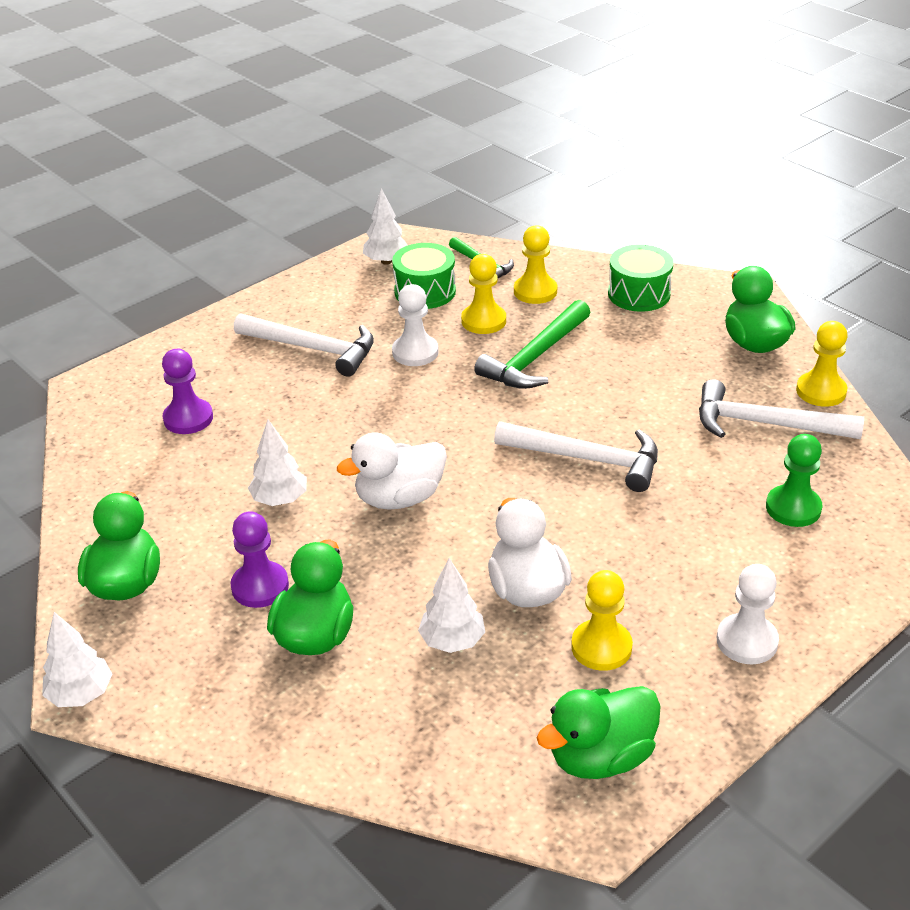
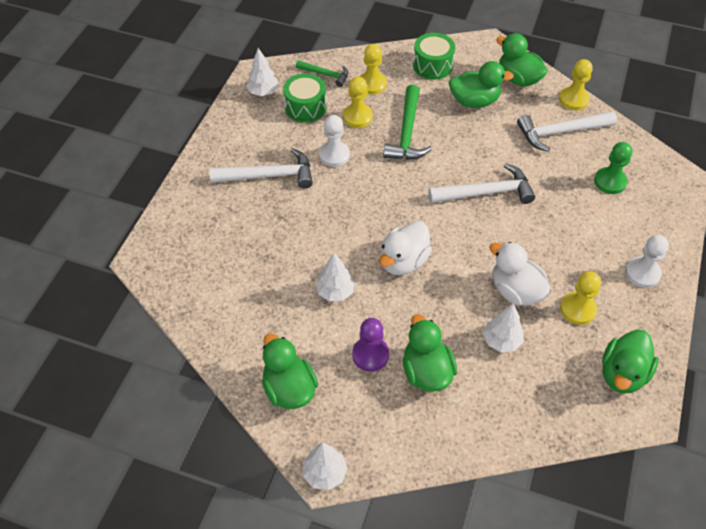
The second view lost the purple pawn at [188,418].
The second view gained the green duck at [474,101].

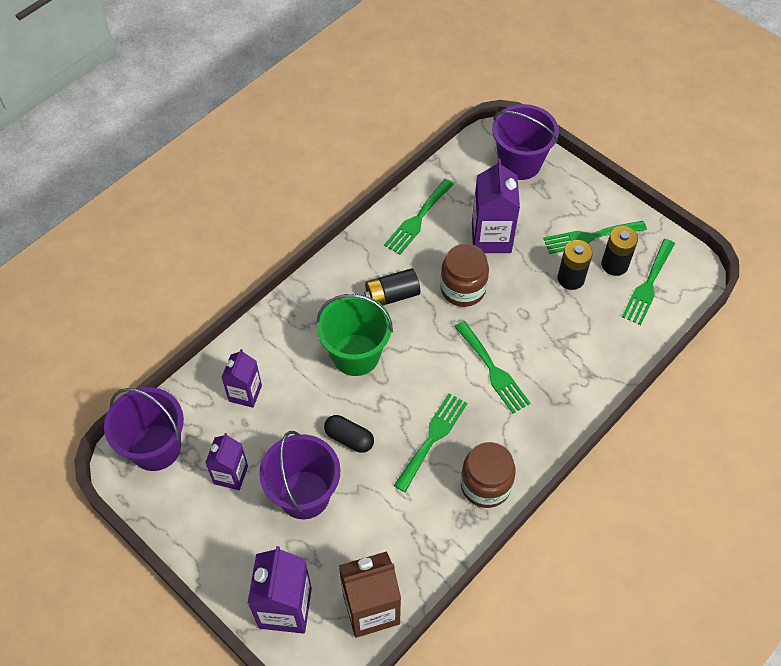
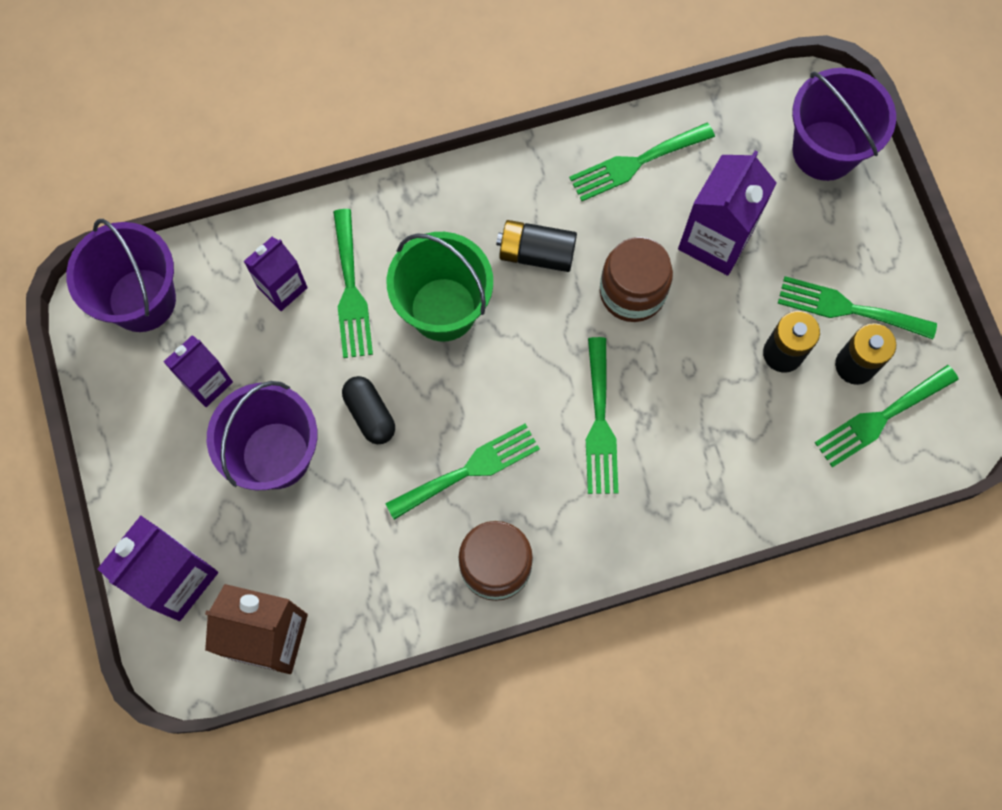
The second view gained the green fork at [351,291].

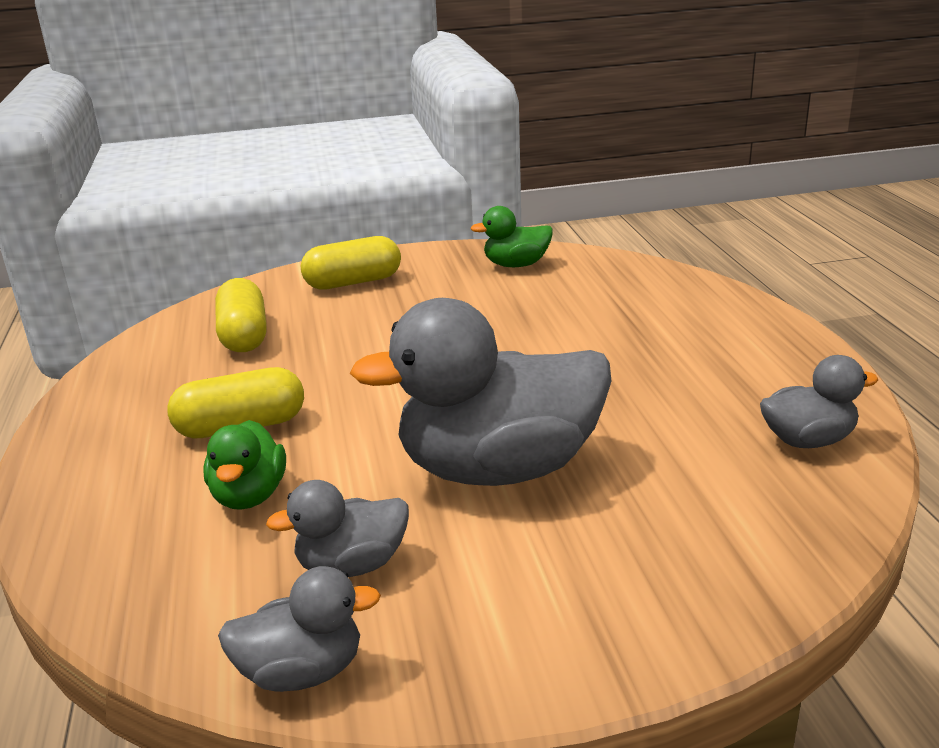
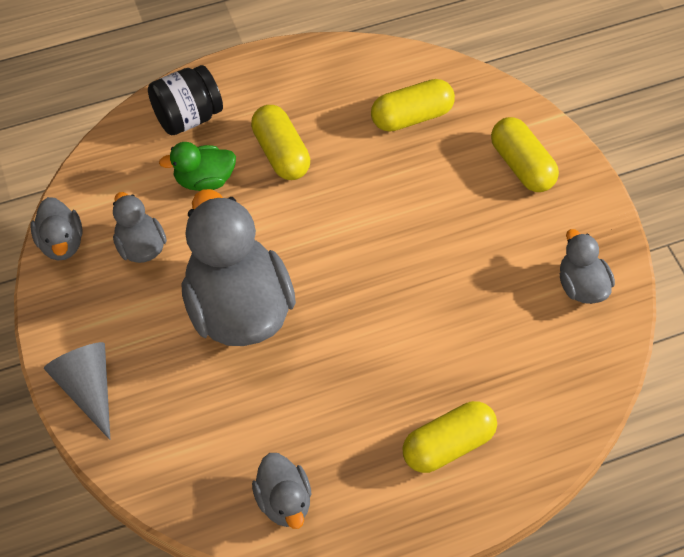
The second view gained the grey cone at [88,389].
The second view gained the black jar at [187,117].
The second view gained the yellow capsule at [448,445].
What was the green duck at [516,265] turned into the grey duck at [581,286].

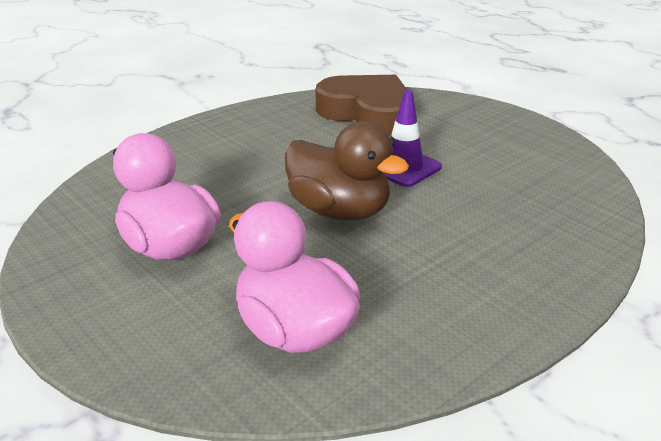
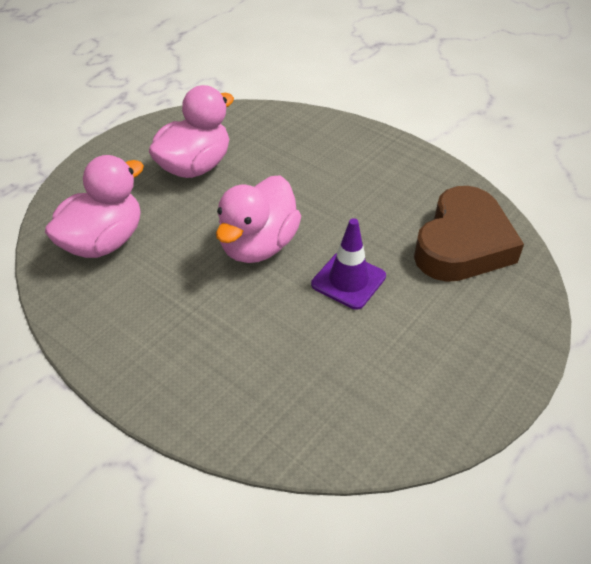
What was the brown duck at [339,211] turned into the pink duck at [258,245].

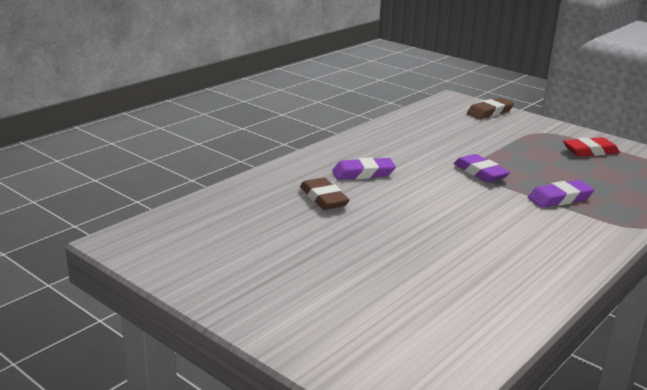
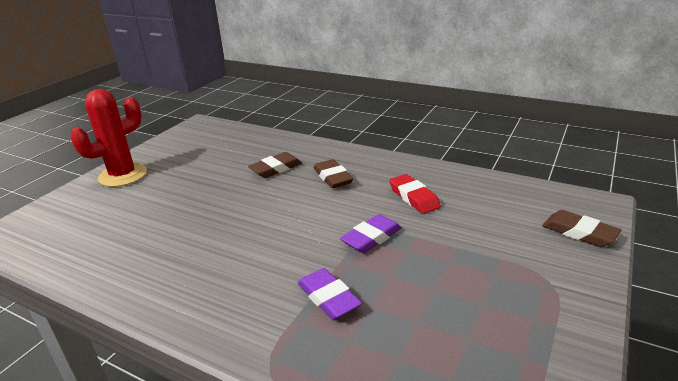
The second view gained the red cactus at [123,175].
The red eraser ended up elsewhere, having gone from [590,151] to [414,197].
What was the purple eraser at [363,173] turned into the brown eraser at [332,177].

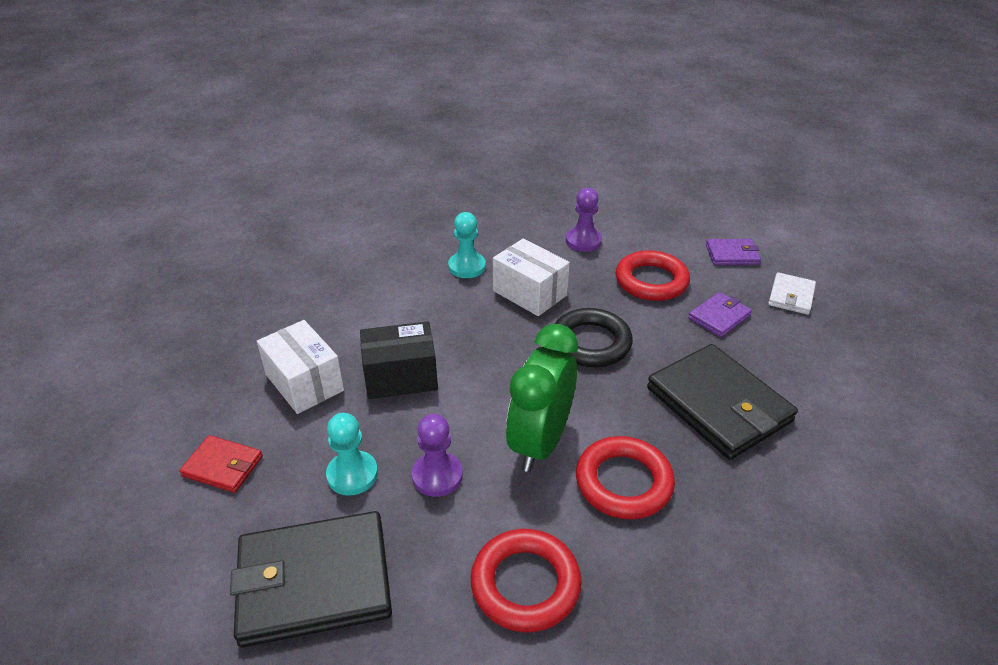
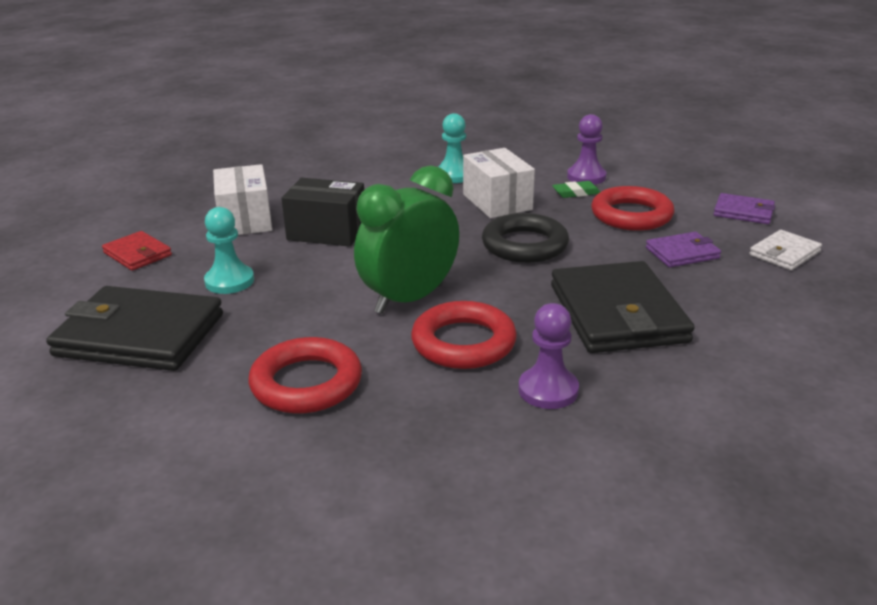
The second view gained the green eraser at [576,193].
The purple pawn ended up elsewhere, having gone from [437,476] to [548,390].

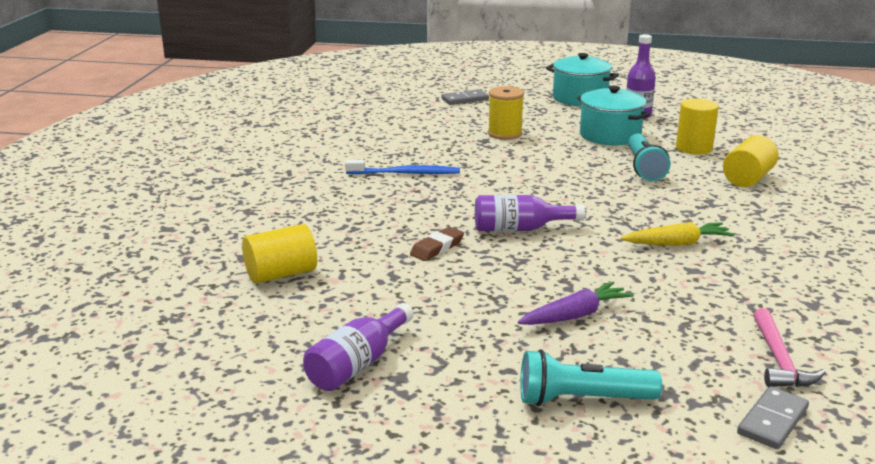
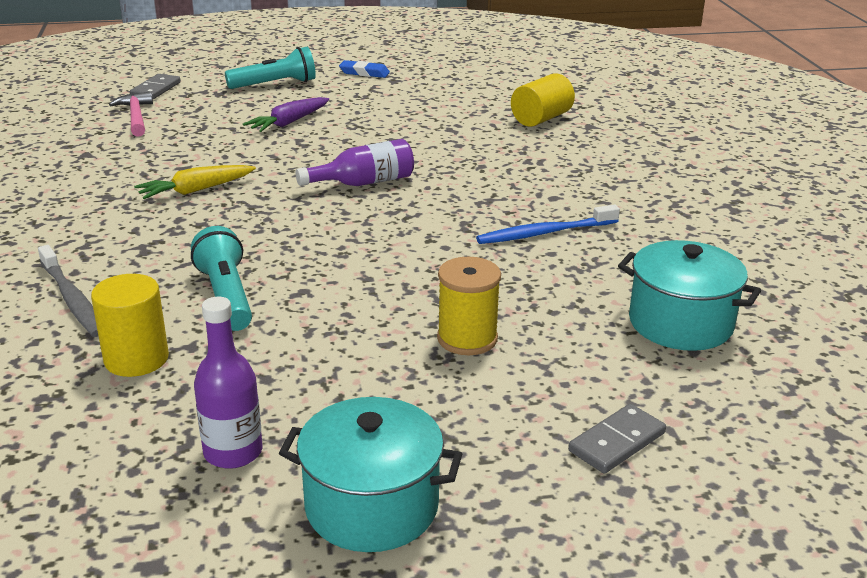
The second view lost the purple bottle at [357,364].
The second view lost the brown eraser at [437,248].
The second view gained the blue eraser at [364,73].
The turquoise pot ended up elsewhere, having gone from [610,135] to [680,323].
Where the yellow cylinder stood at [748,178], the grey toothbrush came to stand at [72,299].

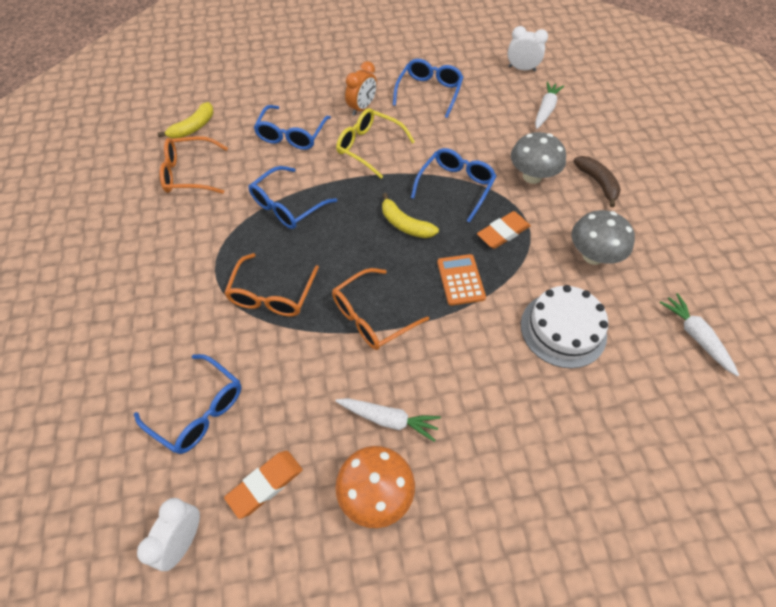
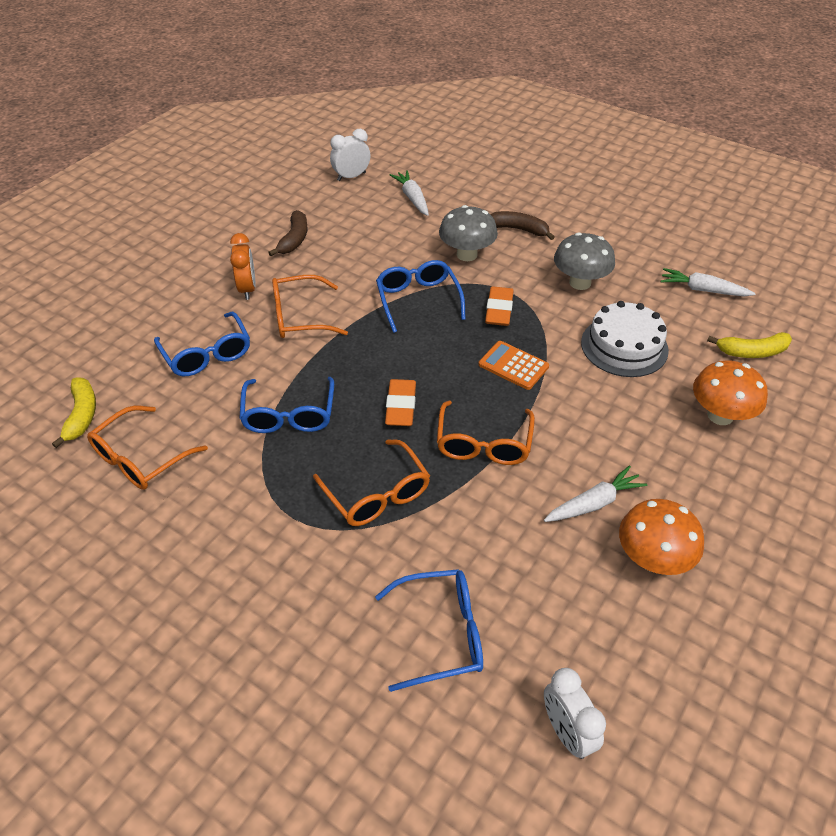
The second view gained the orange mushroom at [720,415].
The orange eraser ended up elsewhere, having gone from [265,484] to [400,406].
The yellow banana ended up elsewhere, having gone from [405,224] to [752,352].
Where the blue glasses stood at [429,92], the brown banana came to stand at [294,239].
What was the yellow glasses at [369,147] turned into the orange glasses at [299,317].

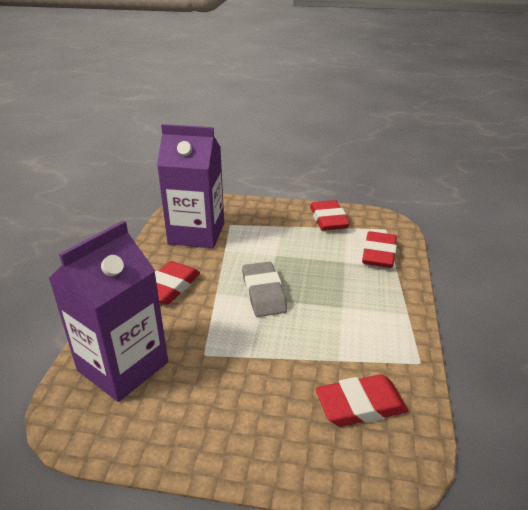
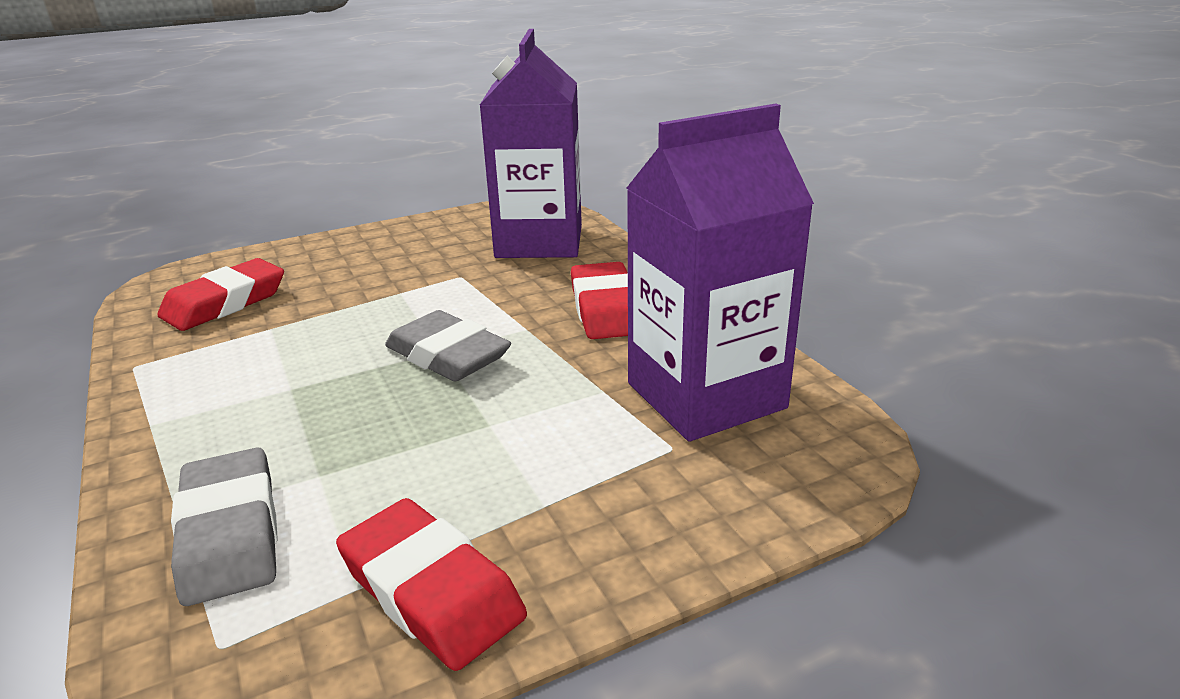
What was the red eraser at [379,254] turned into the grey eraser at [230,533].

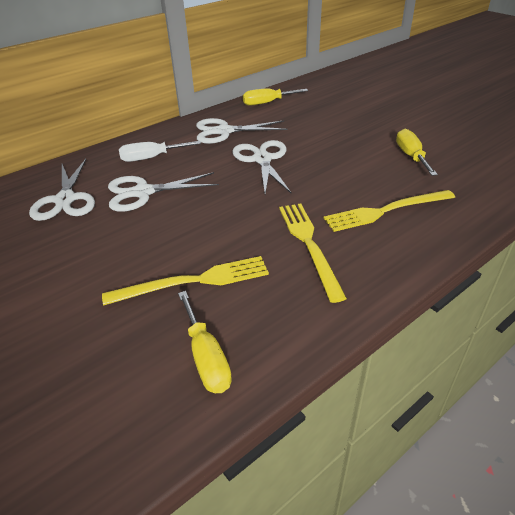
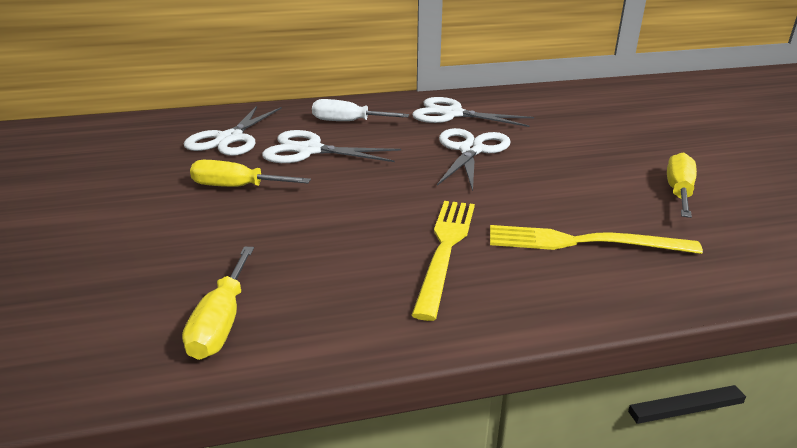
The second view lost the yellow fork at [194,281].
The yellow screwdriver ended up elsewhere, having gone from [267,103] to [237,187].

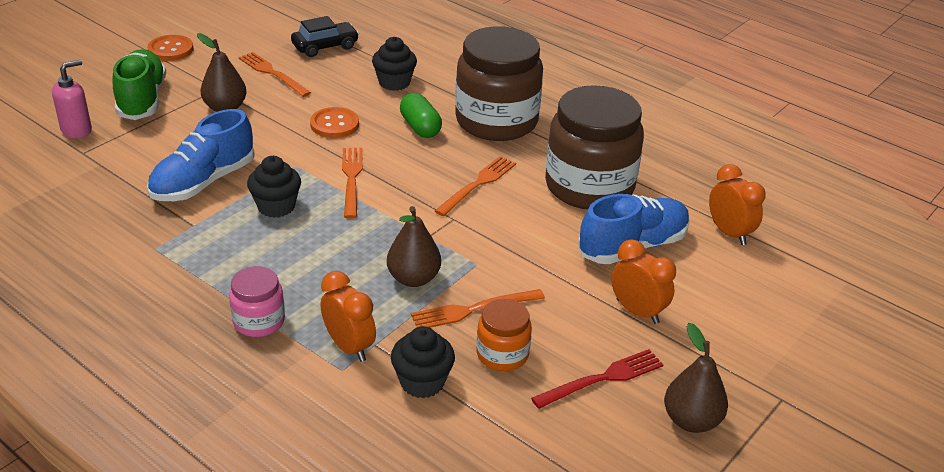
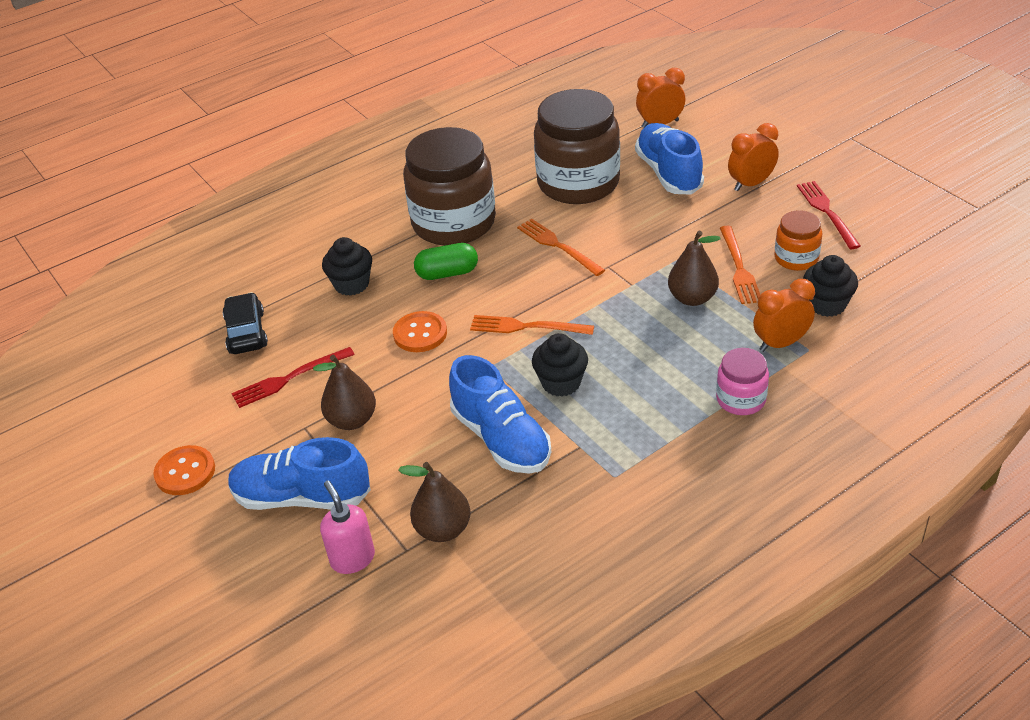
The brown pear ended up elsewhere, having gone from [691,420] to [443,529].
What was the green shoe at [142,99] turned into the blue shoe at [302,497].
What was the orange fork at [272,73] turned into the red fork at [289,378].

